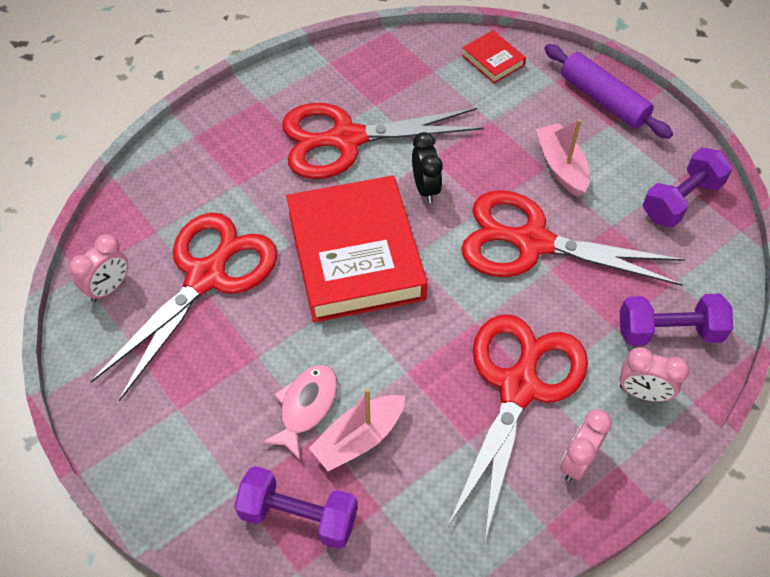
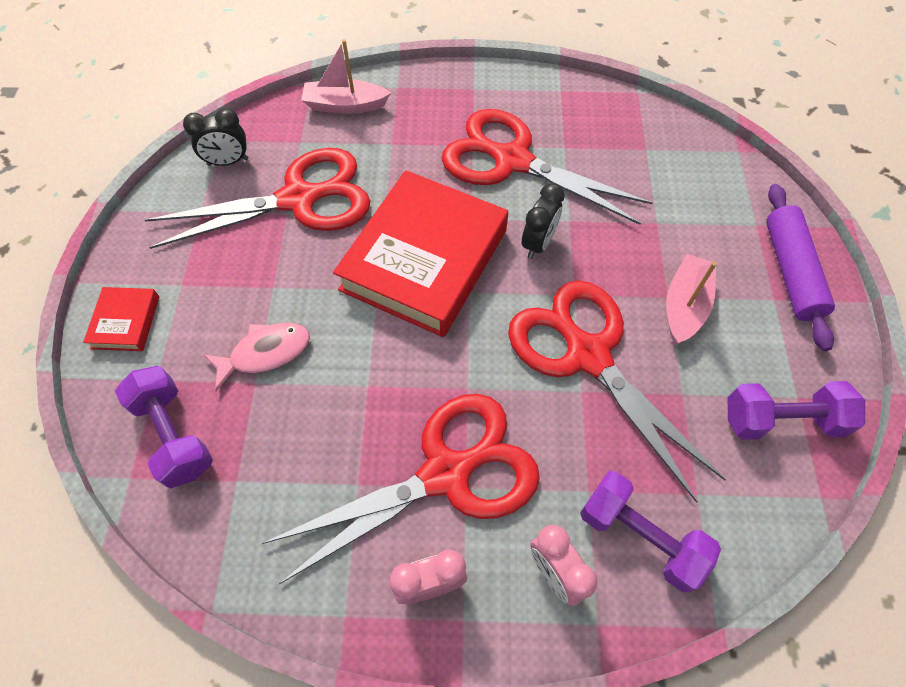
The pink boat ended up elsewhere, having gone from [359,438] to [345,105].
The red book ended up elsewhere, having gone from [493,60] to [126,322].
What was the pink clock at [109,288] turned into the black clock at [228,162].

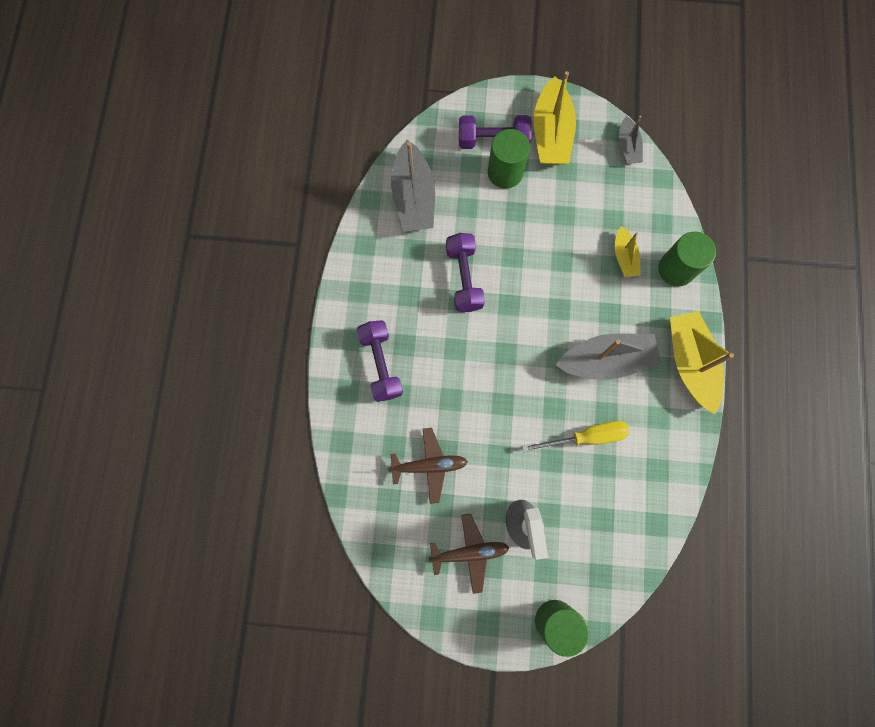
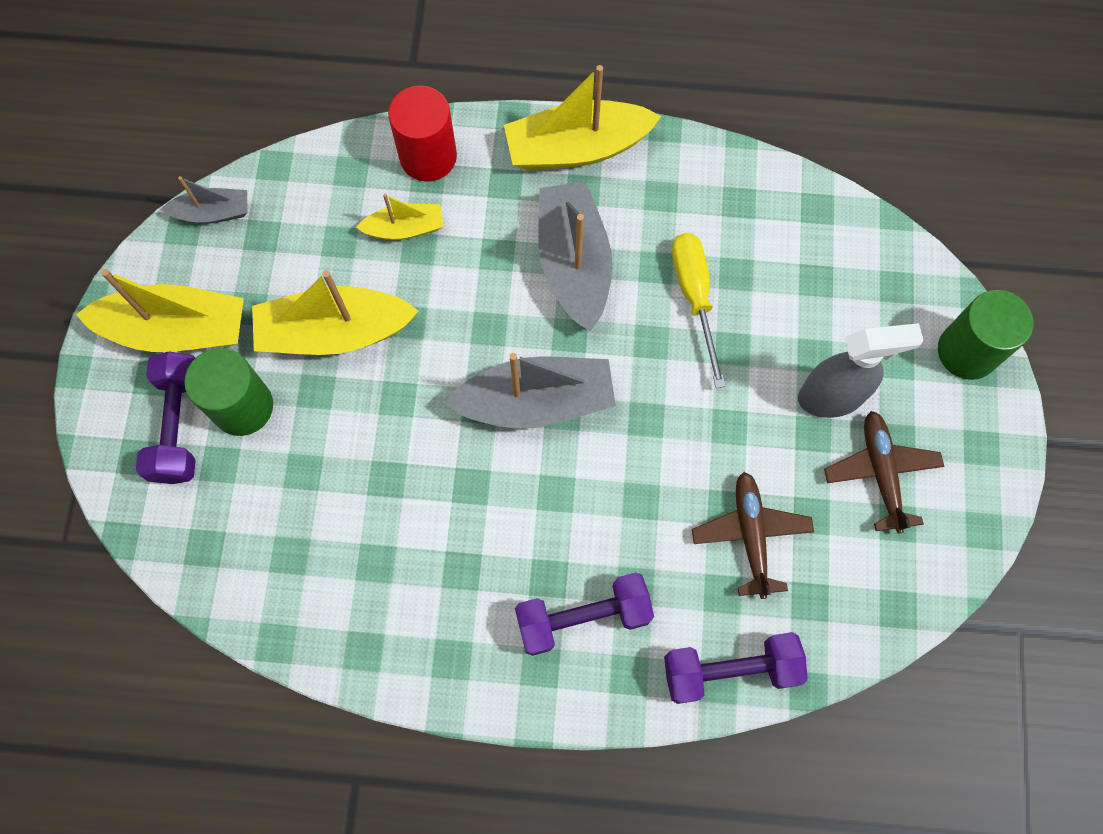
The second view gained the yellow boat at [334,332].
The grey boat ended up elsewhere, having gone from [414,197] to [536,402].
The purple dumbbell ended up elsewhere, having gone from [464,278] to [730,670].
What was the green cylinder at [676,269] turned into the red cylinder at [428,156].

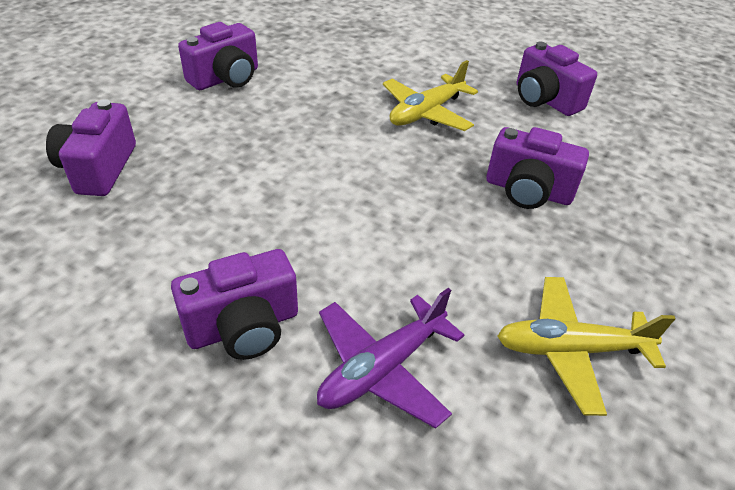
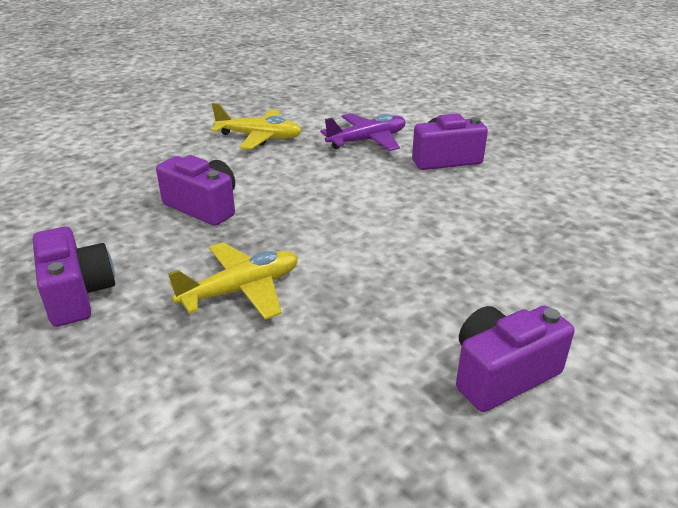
The second view lost the purple camera at [99,168].

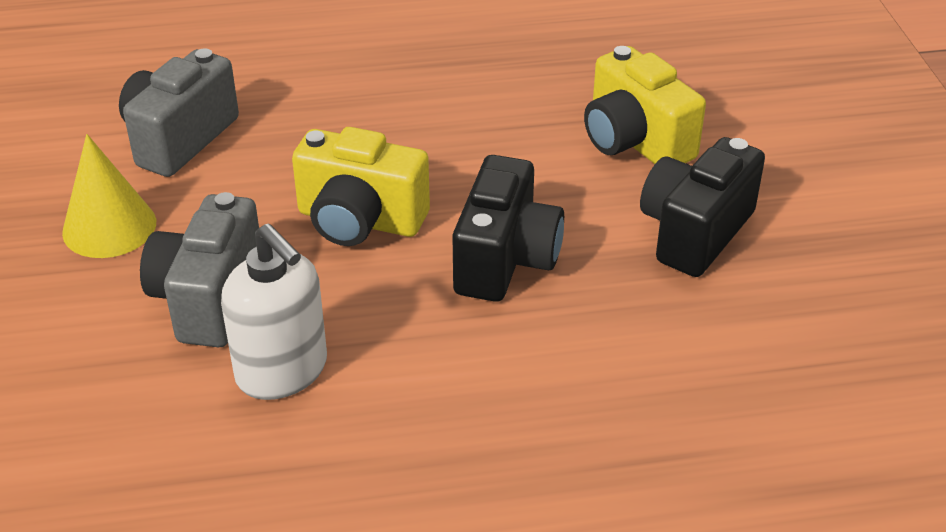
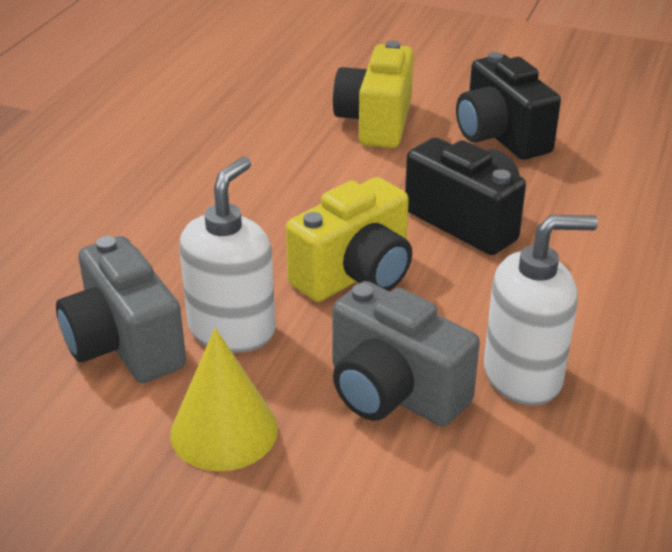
The second view gained the white soap dispenser at [232,330].
The yellow camera at [635,141] ended up facing another way, 105 degrees clockwise from before.

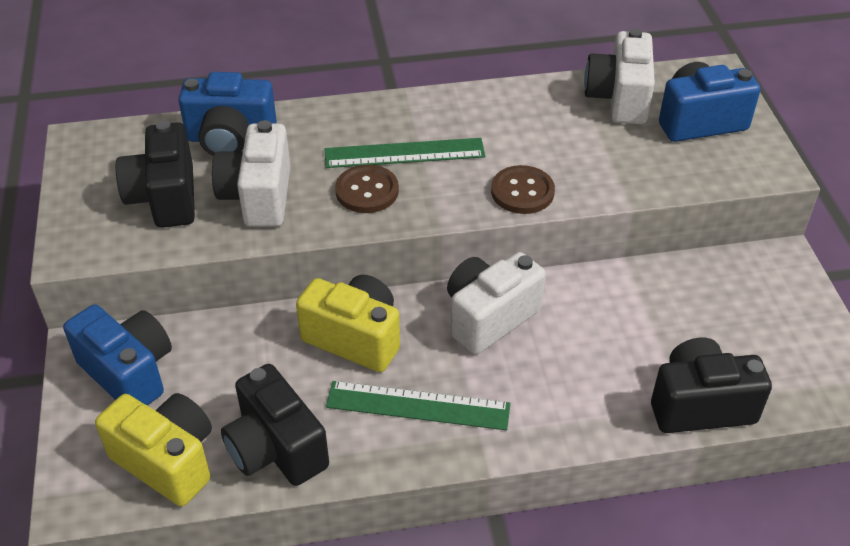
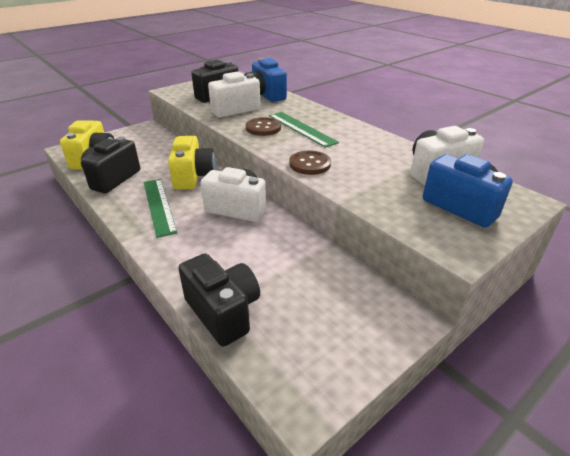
The second view lost the blue camera at [129,372].

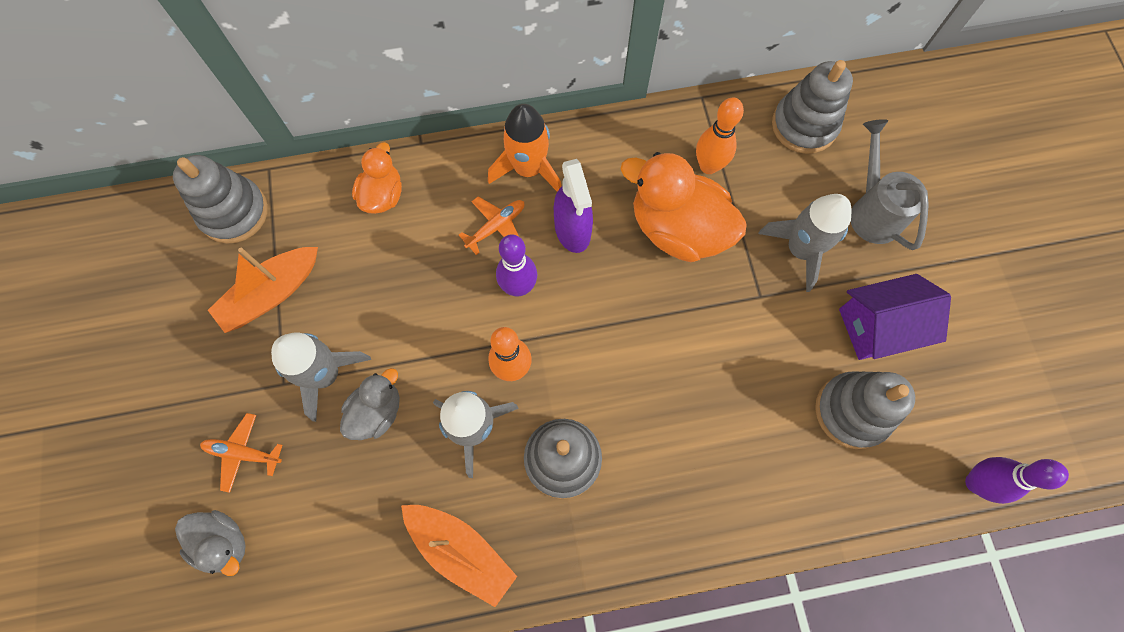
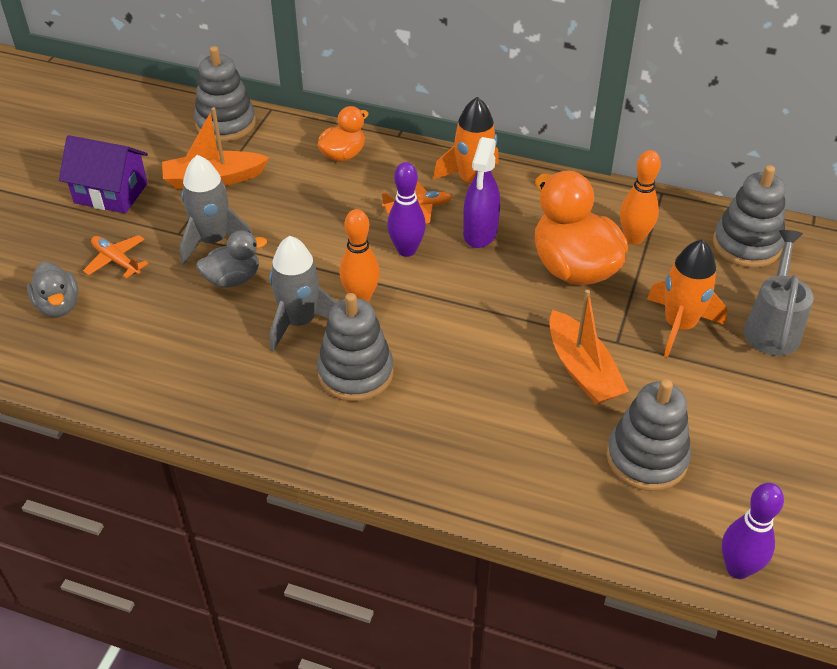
The orange boat ended up elsewhere, having gone from [461,551] to [582,370].
The purple house ended up elsewhere, having gone from [878,326] to [111,193].
What was the grey rocket at [800,250] turned into the orange rocket at [679,326].

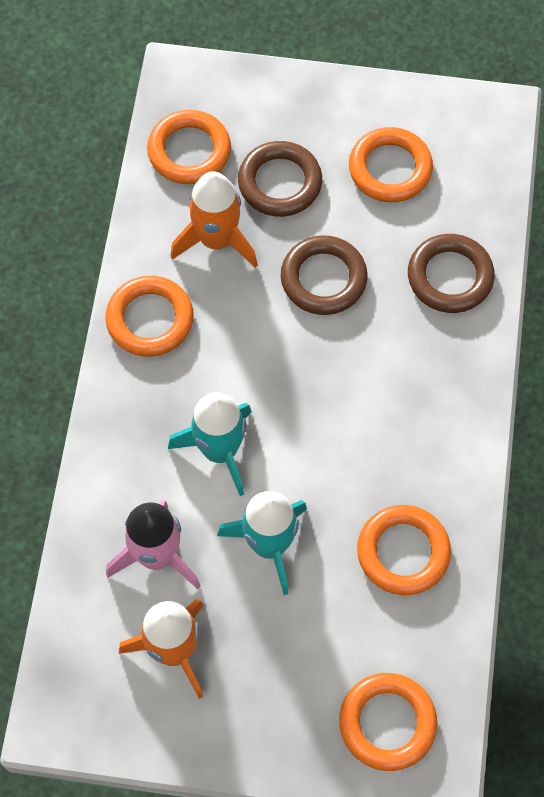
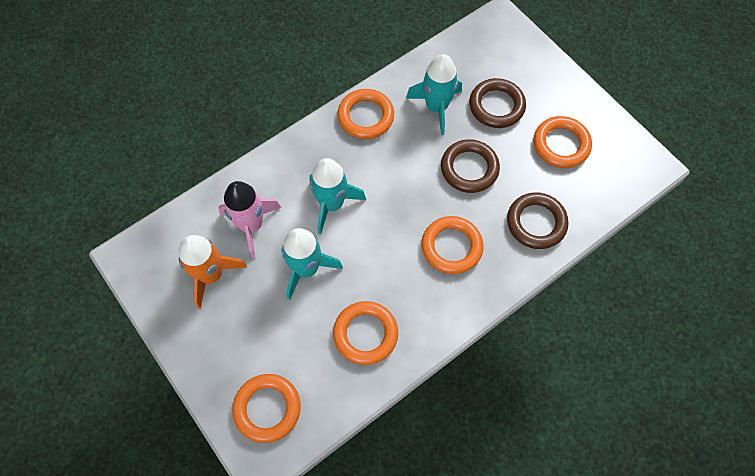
The orange ring ended up elsewhere, having gone from [189,151] to [451,247].
What was the orange rocket at [216,240] turned into the turquoise rocket at [436,107].

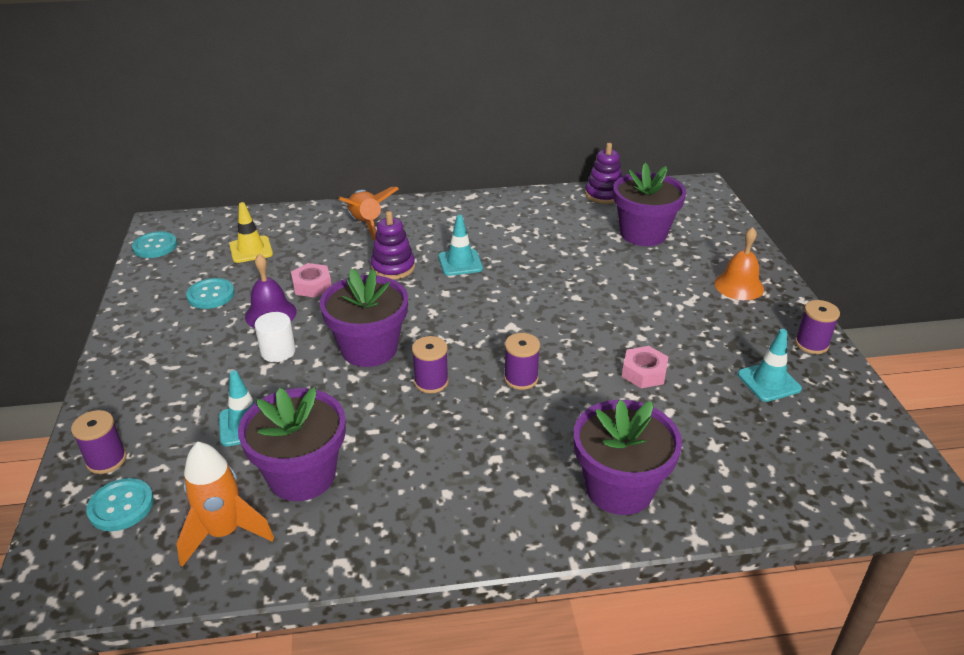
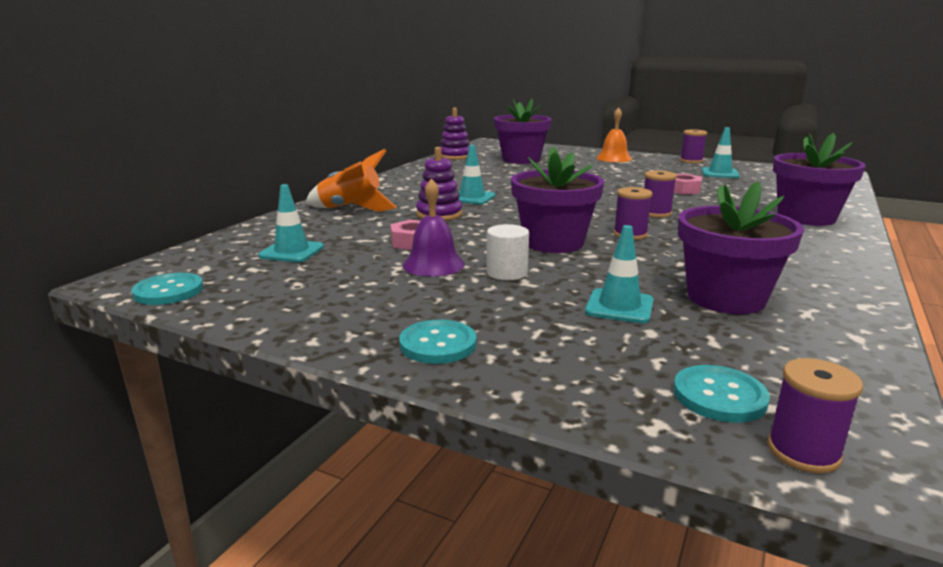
The second view lost the orange rocket at [224,532].
The purple spool ended up elsewhere, having gone from [106,460] to [803,452].
The turquoise button ended up elsewhere, having gone from [211,295] to [438,344].
What was the yellow traffic cone at [251,250] turned into the turquoise traffic cone at [292,251].

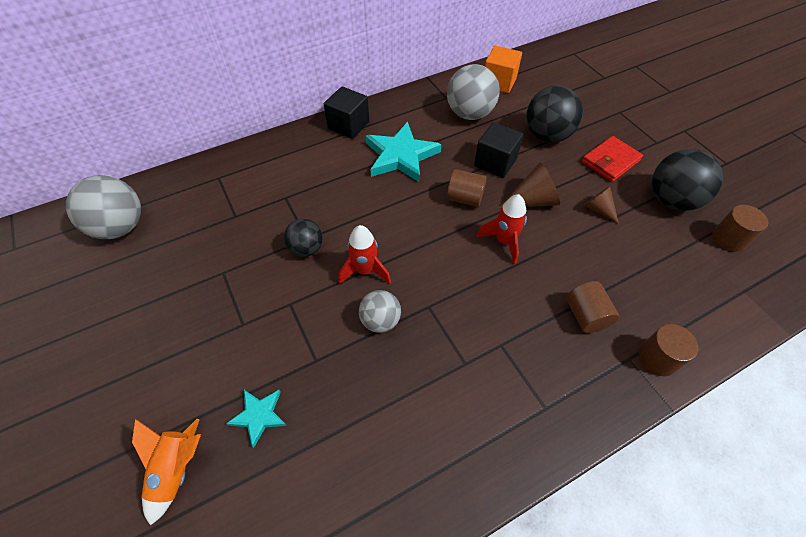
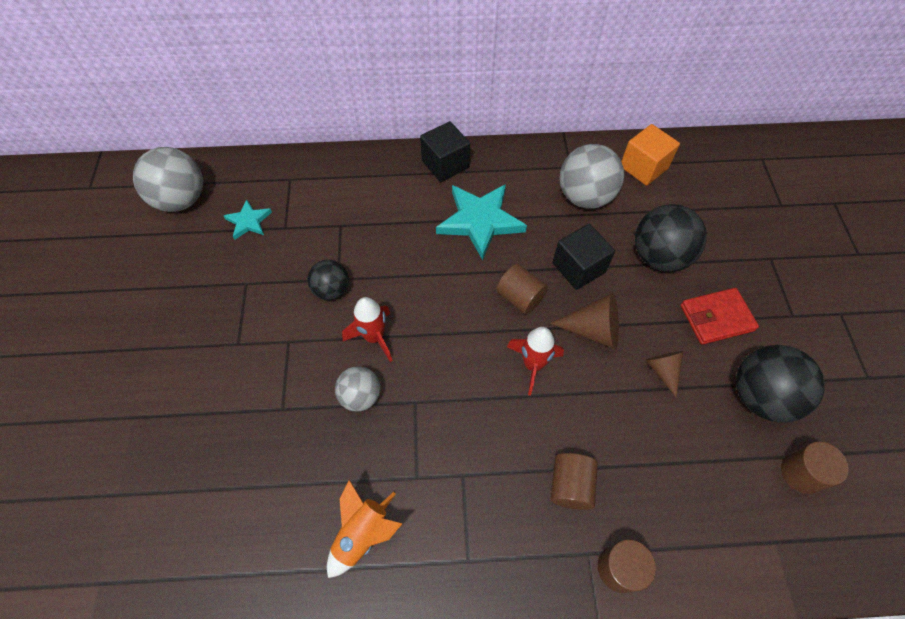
The orange rocket ended up elsewhere, having gone from [177,470] to [363,534].
The turquoise star ended up elsewhere, having gone from [259,416] to [248,221].

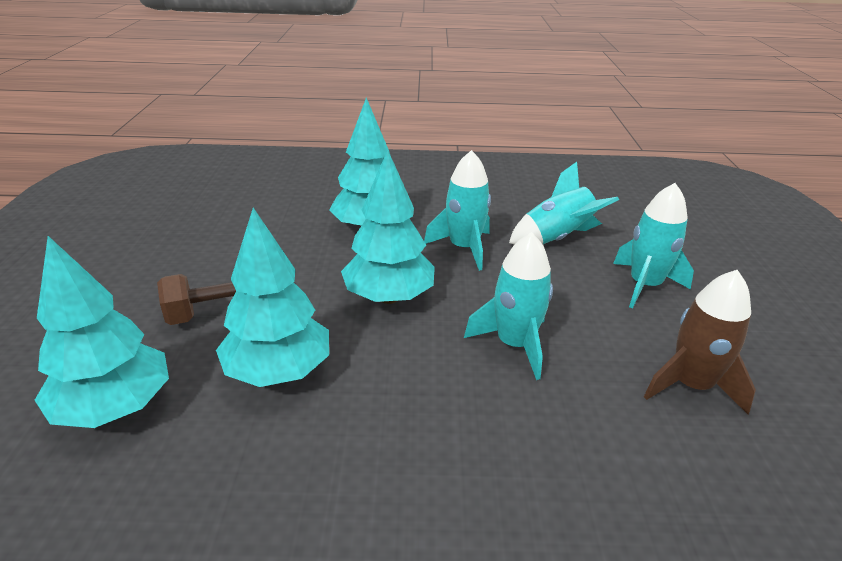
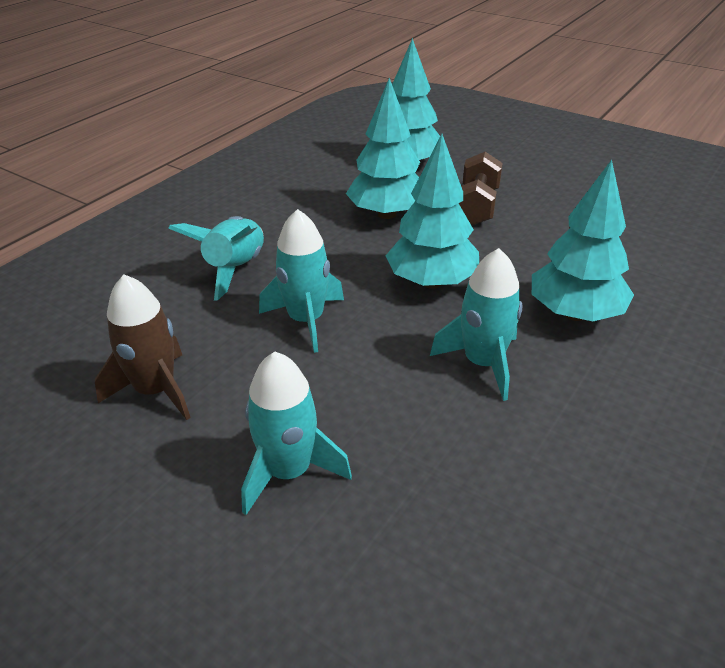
The turquoise rocket ended up elsewhere, having gone from [557,239] to [235,269].

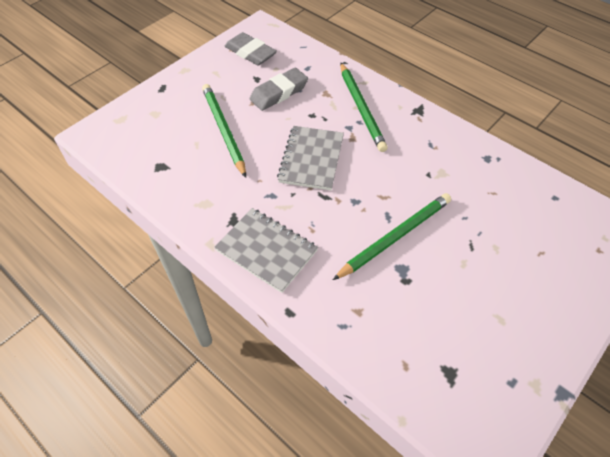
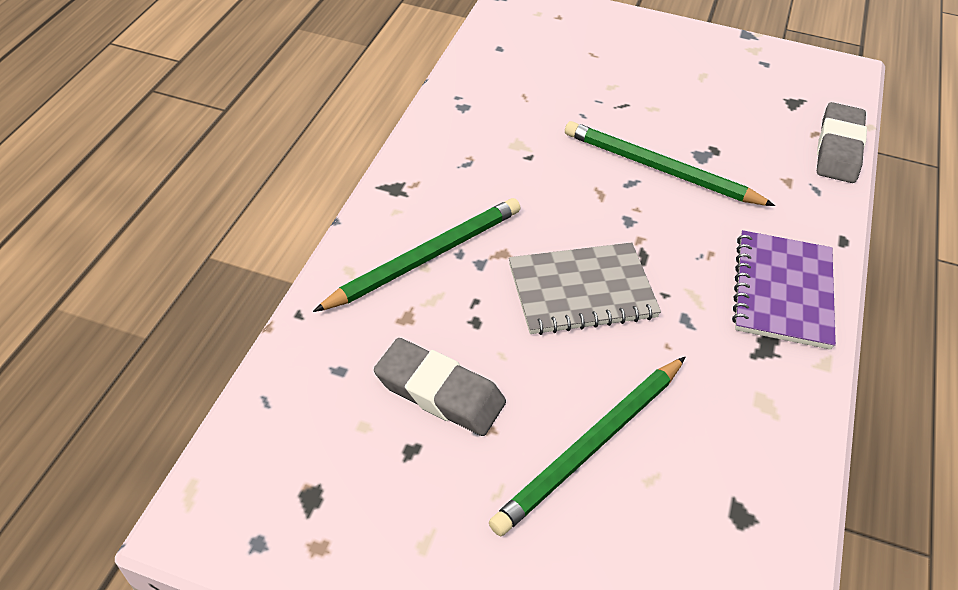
The grey eraser ended up elsewhere, having gone from [250,53] to [838,148].
What was the grey notebook at [266,250] turned into the purple notebook at [782,291].

